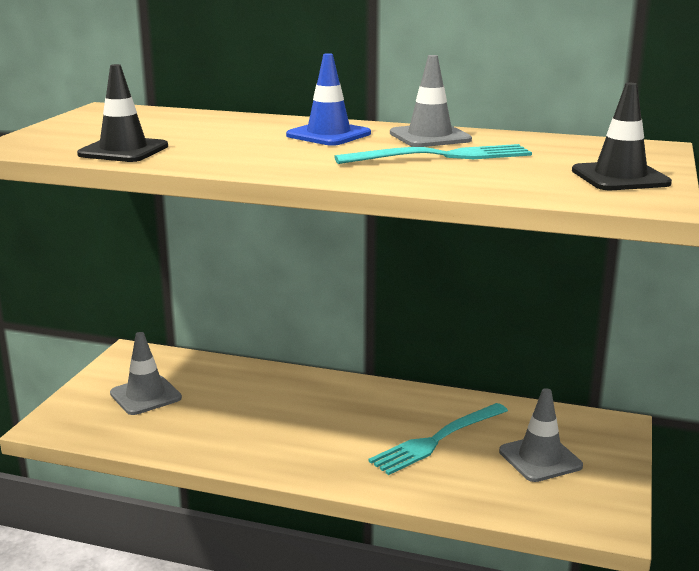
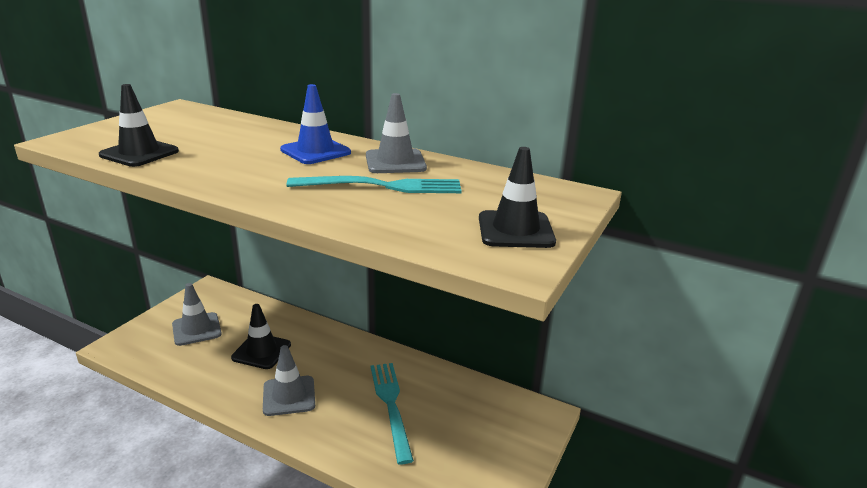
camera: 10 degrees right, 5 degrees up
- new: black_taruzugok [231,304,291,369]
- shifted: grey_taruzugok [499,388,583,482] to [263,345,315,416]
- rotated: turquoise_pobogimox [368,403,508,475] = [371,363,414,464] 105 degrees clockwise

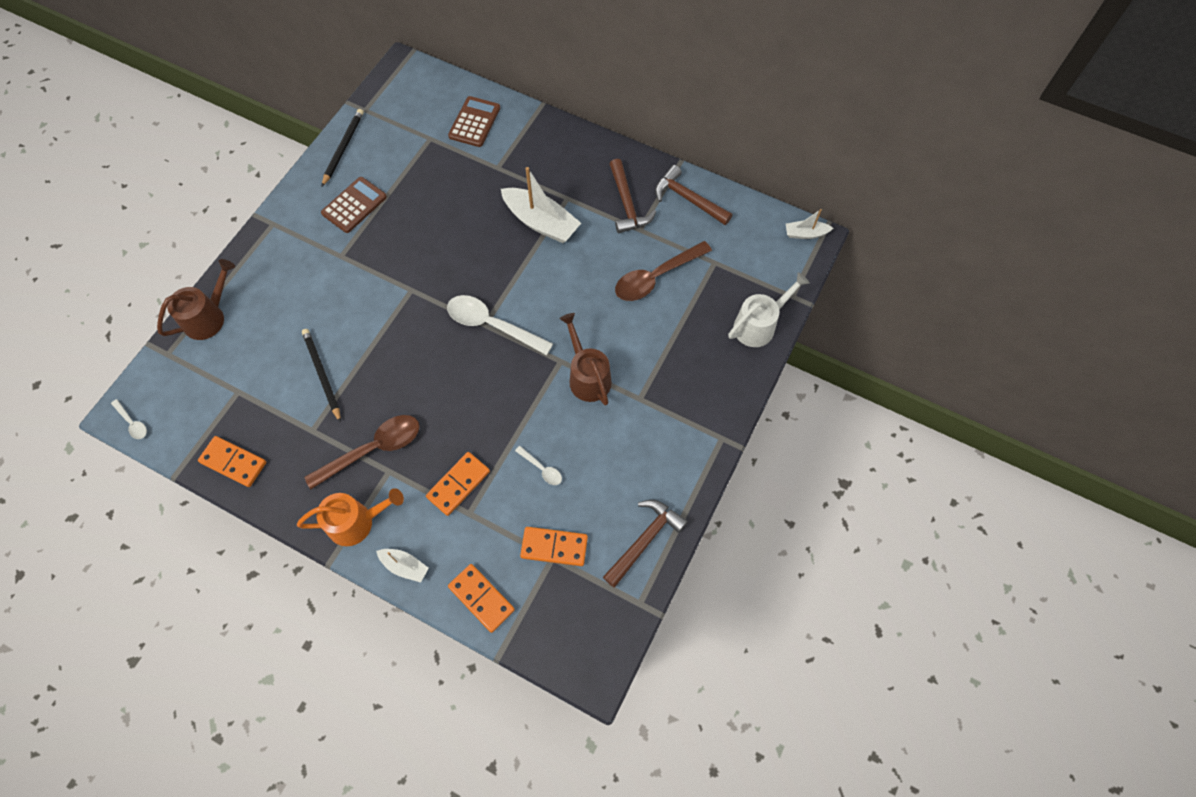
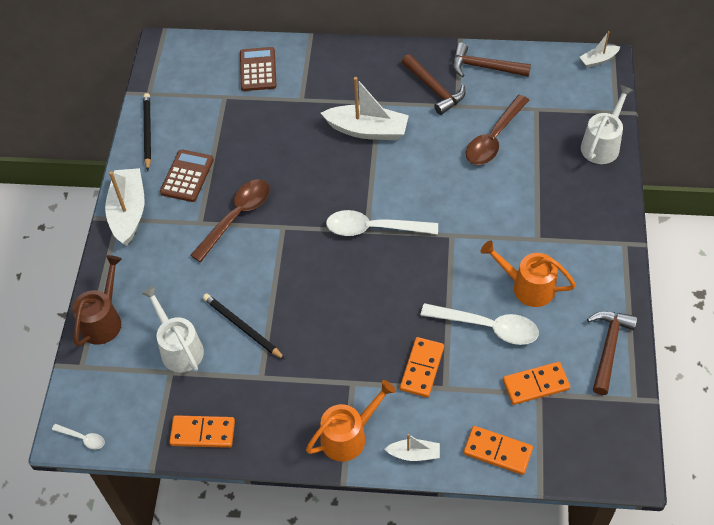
camera: 20 degrees left, 10 degrees down
- gone: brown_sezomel [559,313,612,405]
- new: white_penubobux [105,168,144,246]
- new: white_sezomel [141,286,204,372]
- new: orange_sezomel [480,240,576,307]
- shifted: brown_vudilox [304,415,420,489] to [190,180,270,262]
- scaled: white_vudilox [515,446,562,485] = [420,303,539,345] x2.12

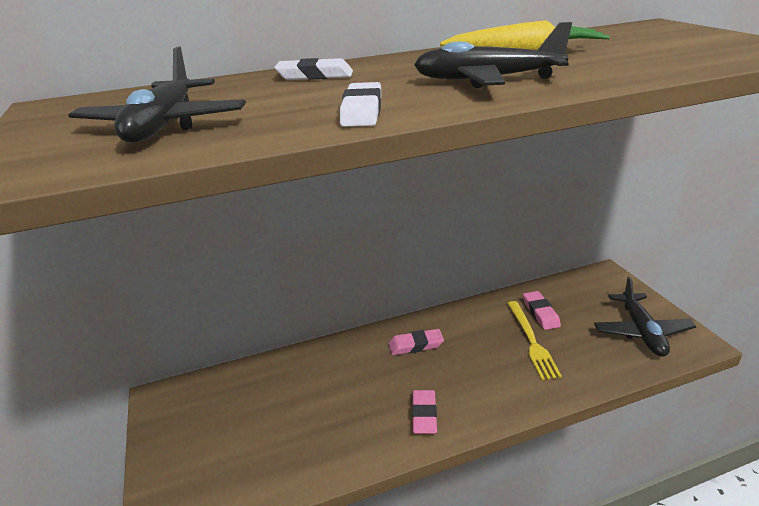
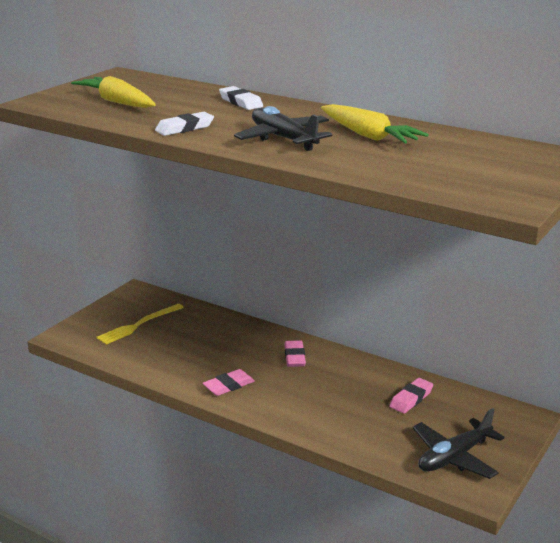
camera: 50 degrees right, 5 degrees down
- shifted: yellow_pobogimox [507,301,562,380] to [96,304,184,345]
- swapped: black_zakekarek [68,46,246,143] to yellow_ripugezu [71,76,156,108]
- rotated: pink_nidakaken [389,329,444,355] = [284,340,306,367] 45 degrees clockwise

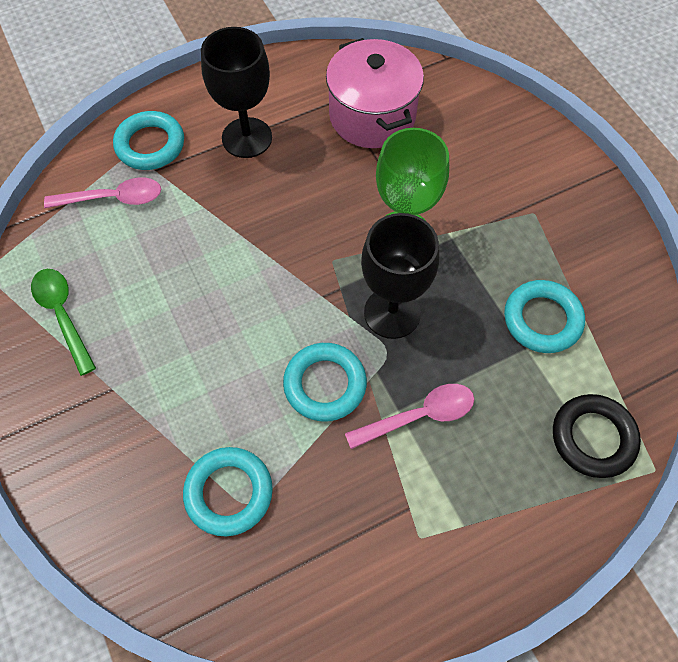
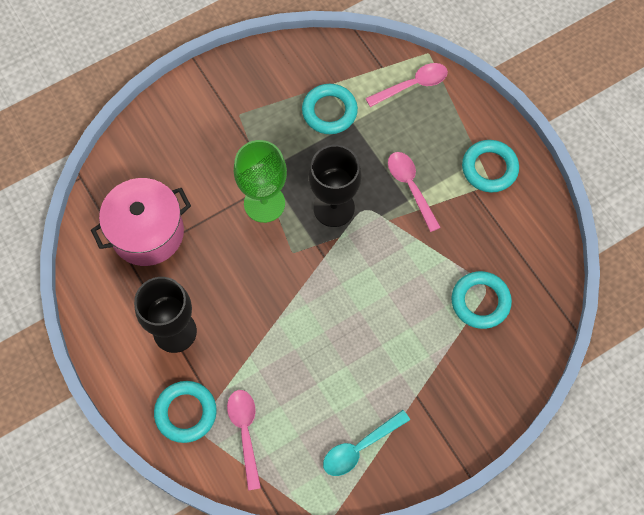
camera: 95 degrees left, 5 degrees up
- shifted: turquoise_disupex [283,343,367,421] to [462,140,519,192]
- swapped: black_disupex [553,394,641,478] to pink_vudilox [366,63,448,107]
- repainted: green_vudilox [31,269,96,376] to turquoise_vudilox [323,410,410,476]

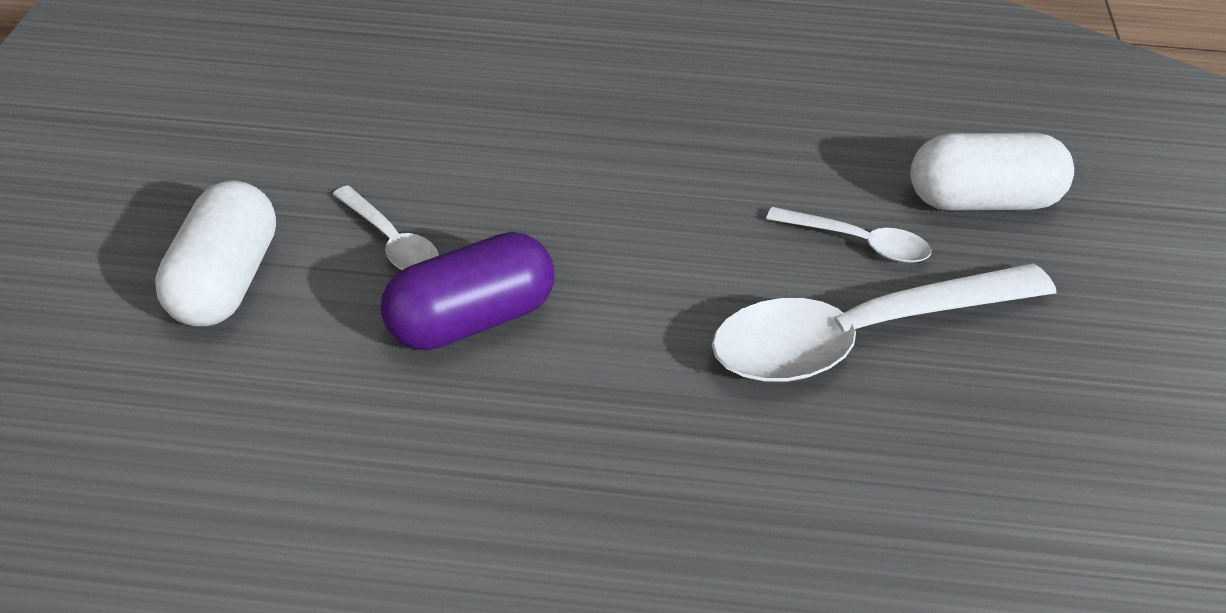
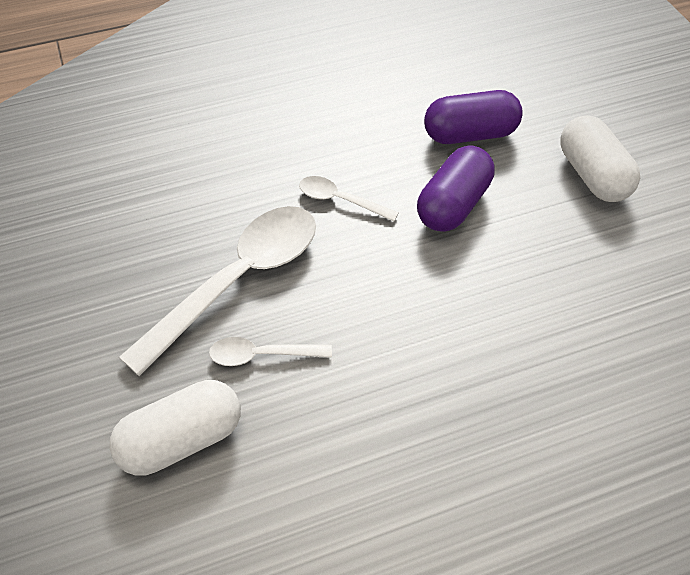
camera: 155 degrees right, 10 degrees up
- new: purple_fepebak [424,90,523,144]
- shifted: white_vudilox [333,186,439,270] to [299,176,399,222]

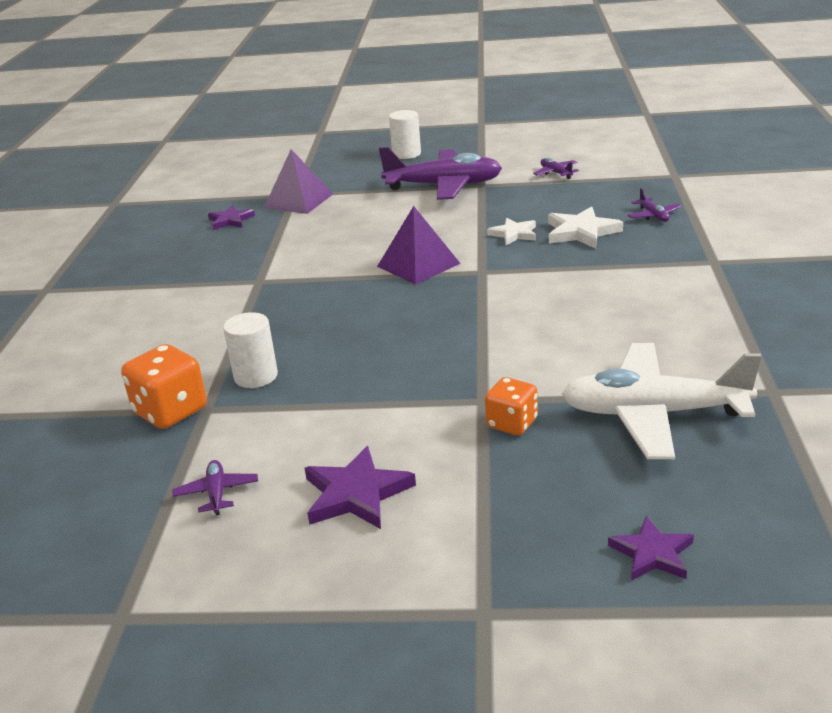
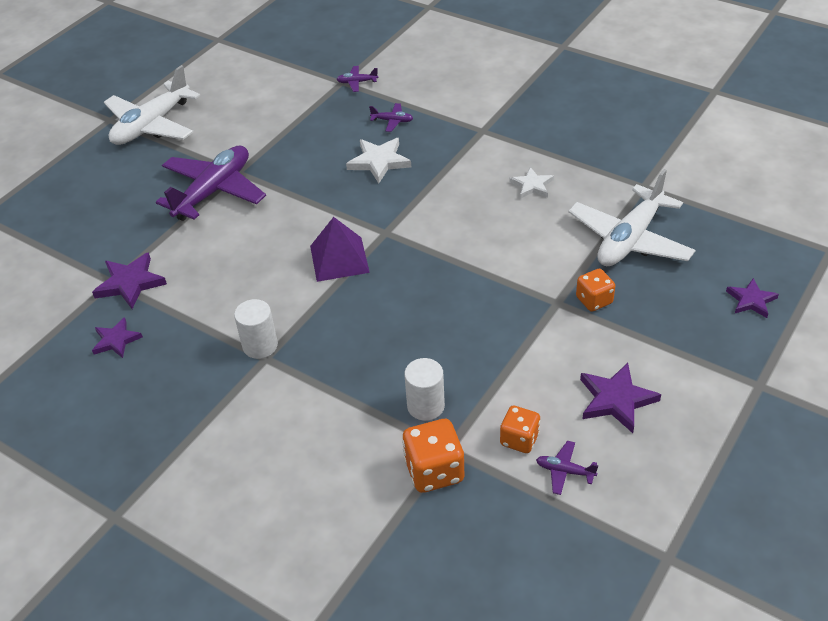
camera: 60 degrees left, 15 degrees up
- new: white_zakekarek [104,65,200,145]
- new: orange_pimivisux [500,406,540,453]
- shifted: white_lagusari [389,110,421,159] to [234,299,278,359]
- shifted: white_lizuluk [487,218,536,245] to [510,167,554,199]
- shifted: purple_zakekarek [533,158,579,179] to [336,66,378,92]
- swapped: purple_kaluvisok [264,149,333,214] to purple_lizuluk [92,252,167,309]

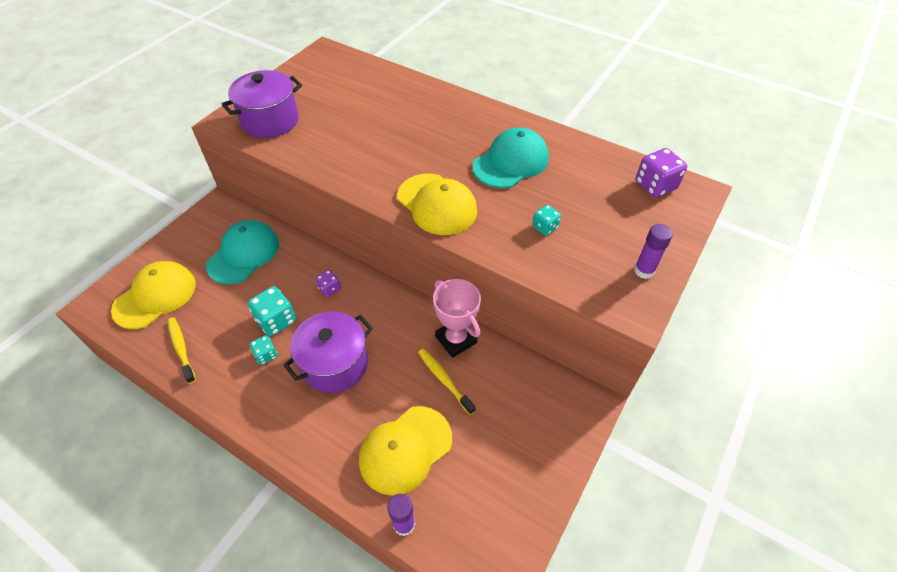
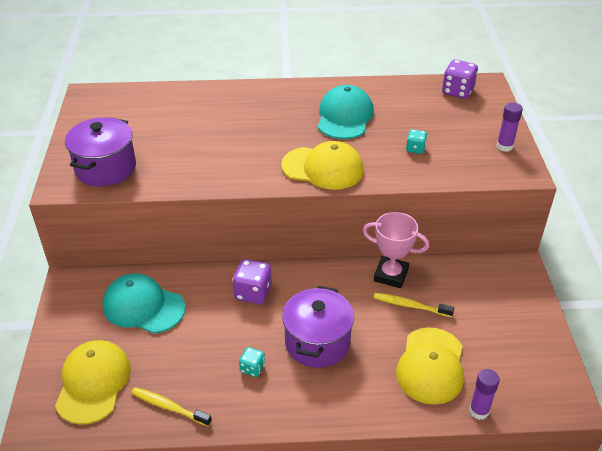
camera: 35 degrees left, 10 degrees down
- gone: turquoise_pimivisux [248,286,296,336]
- rotated: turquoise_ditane [206,220,279,284] = [102,273,186,334] 60 degrees counterclockwise
- scaled: purple_pimivisux [315,270,341,297] = [233,259,272,304] x1.72

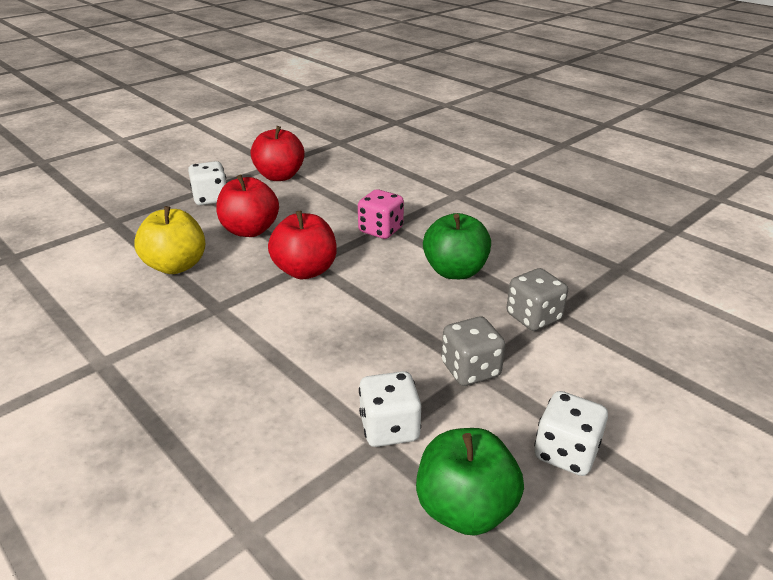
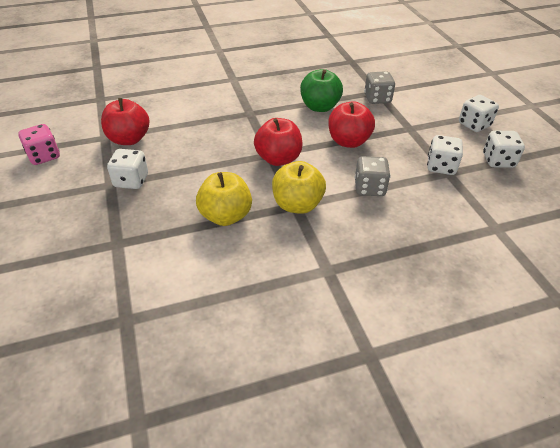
camera: 65 degrees left, 10 degrees up
- new: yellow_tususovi [272,161,326,214]
- shifted: red_tususovi [216,175,279,237] to [328,101,375,148]
- shifted: pink_pimivisux [358,189,404,239] to [18,124,60,165]
- shifted: grey_pimivisux [442,317,505,386] to [355,156,391,196]
- swapped: green_tususovi [416,428,524,536] to white_pimivisux [483,131,525,168]

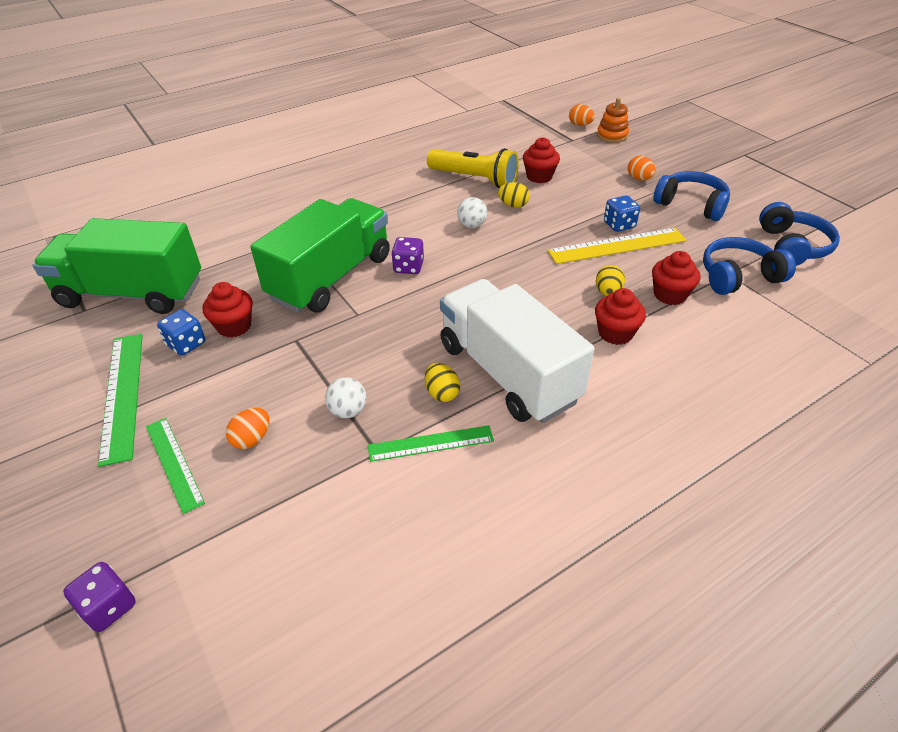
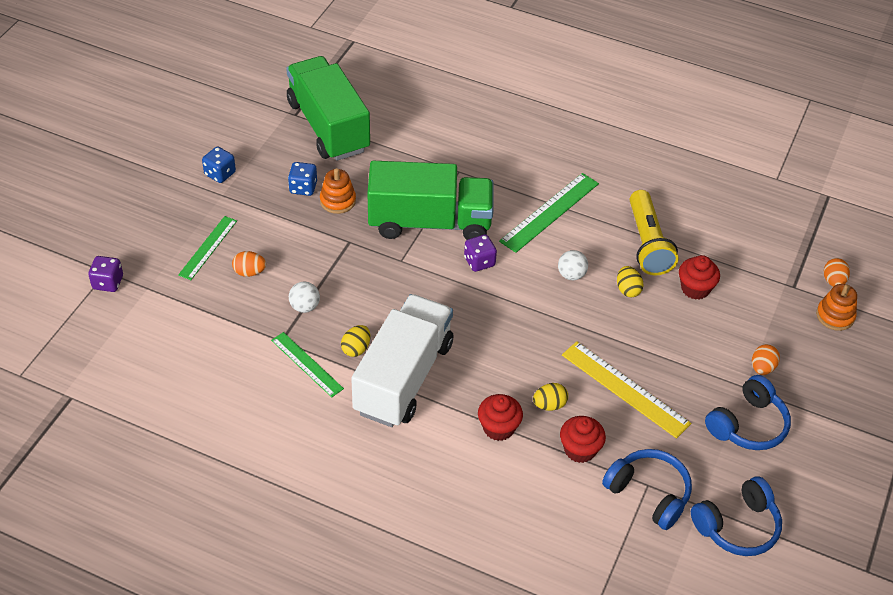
camera: 55 degrees right, 5 degrees up
- shifted: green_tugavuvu [98,334,143,467] to [499,173,599,253]
- shifted: blue_pimivisux [604,195,640,232] to [202,147,236,183]
- swapped: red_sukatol [202,282,253,338] to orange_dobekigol [320,168,356,214]
- rotated: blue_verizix [653,171,730,221] = [705,375,791,450] 45 degrees clockwise

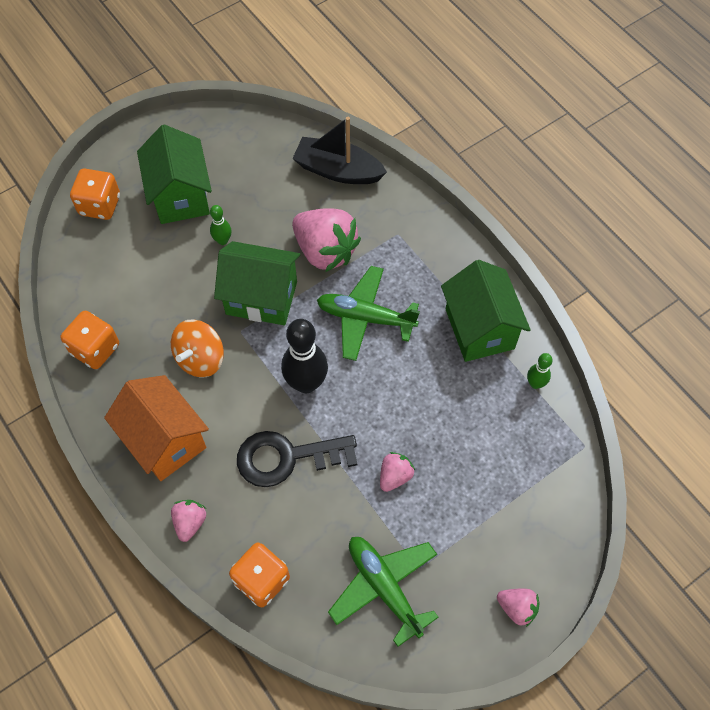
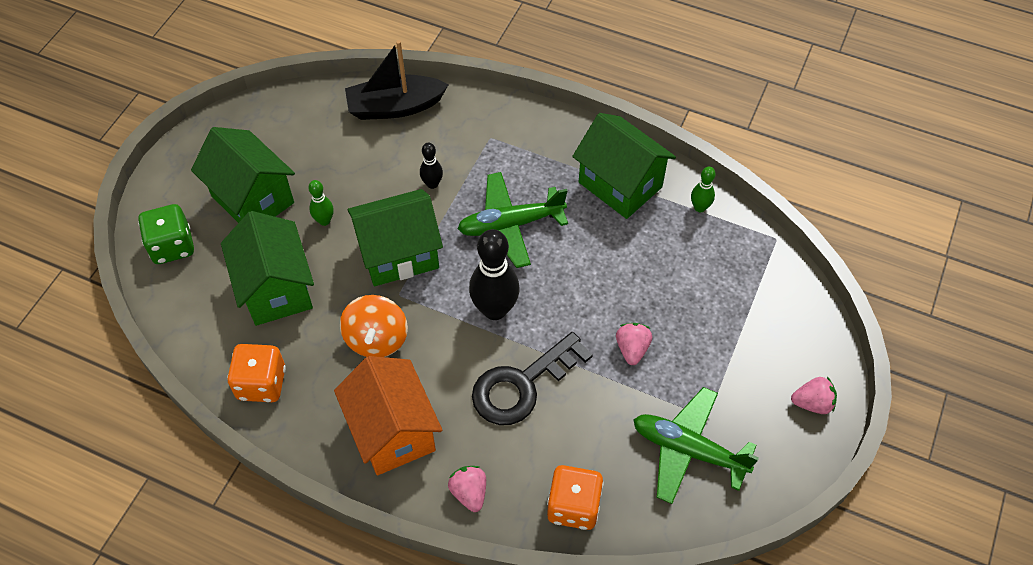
camera: 30 degrees left, 5 degrees down
- new: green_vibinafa [221,211,314,326]
- swapped: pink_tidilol [292,208,361,272] to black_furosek [420,143,443,189]
- repainted: orange_pimivisux [70,169,120,220] to green_pimivisux [138,204,194,264]
- rotated: orange_vibinafa [104,375,209,481] = [334,356,442,475] 45 degrees clockwise

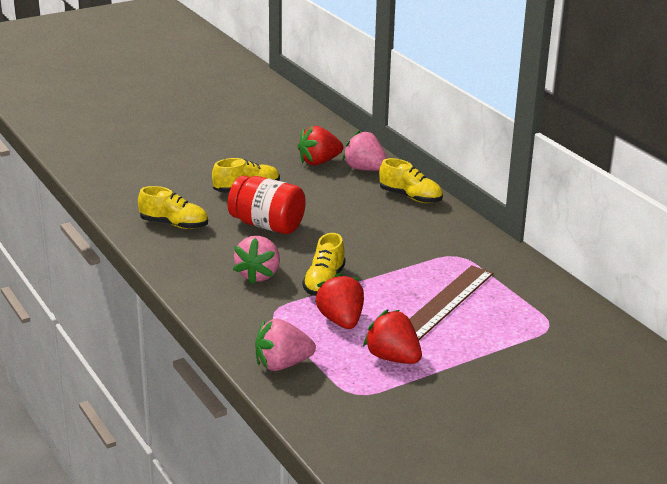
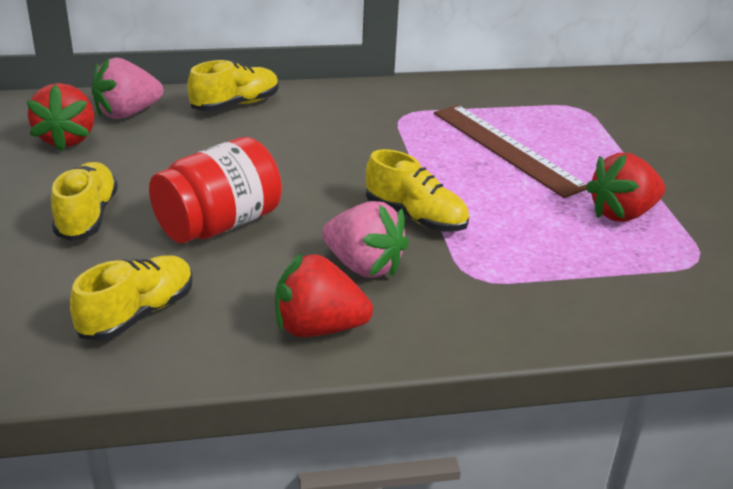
camera: 70 degrees left, 5 degrees up
- gone: pink_tidilol [255,319,316,371]
- shifted: red_tidilol [315,273,364,329] to [275,253,373,337]

